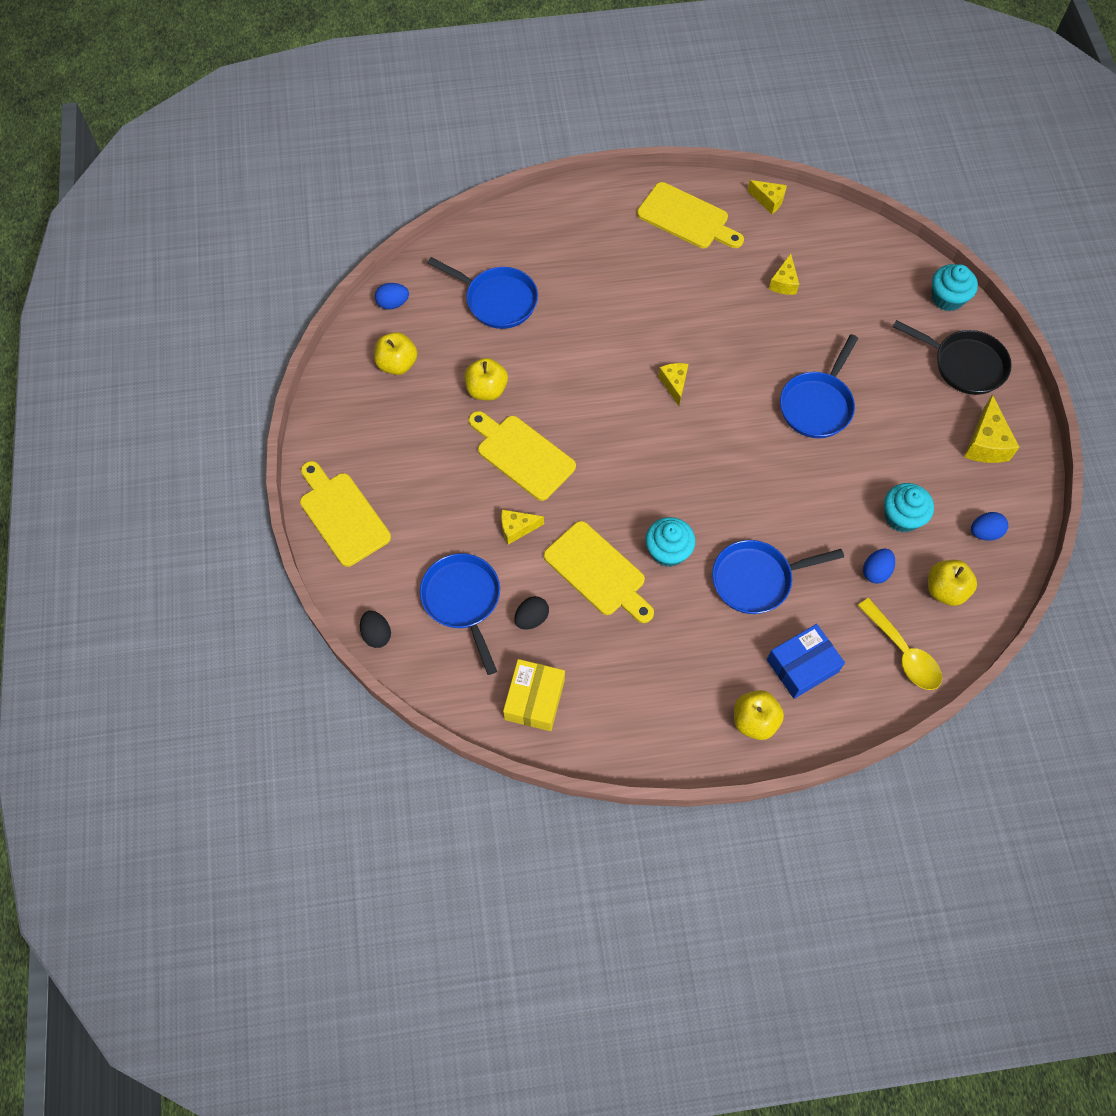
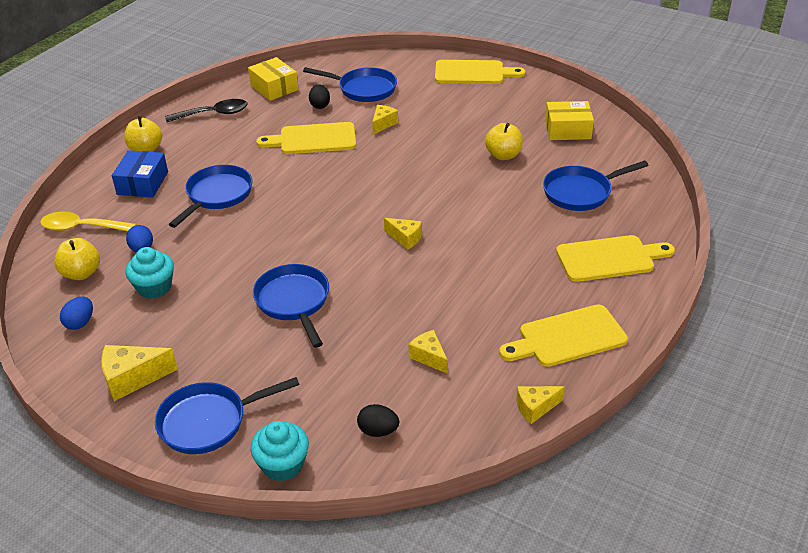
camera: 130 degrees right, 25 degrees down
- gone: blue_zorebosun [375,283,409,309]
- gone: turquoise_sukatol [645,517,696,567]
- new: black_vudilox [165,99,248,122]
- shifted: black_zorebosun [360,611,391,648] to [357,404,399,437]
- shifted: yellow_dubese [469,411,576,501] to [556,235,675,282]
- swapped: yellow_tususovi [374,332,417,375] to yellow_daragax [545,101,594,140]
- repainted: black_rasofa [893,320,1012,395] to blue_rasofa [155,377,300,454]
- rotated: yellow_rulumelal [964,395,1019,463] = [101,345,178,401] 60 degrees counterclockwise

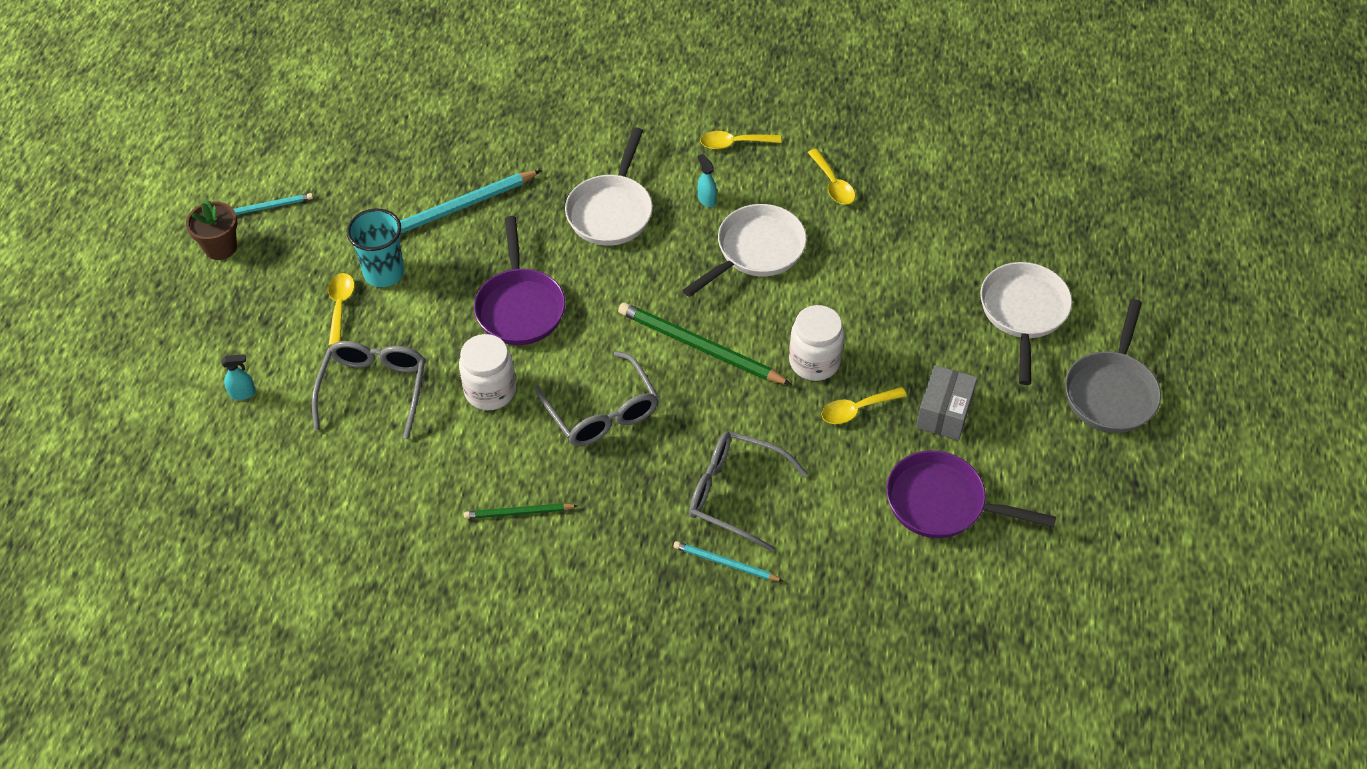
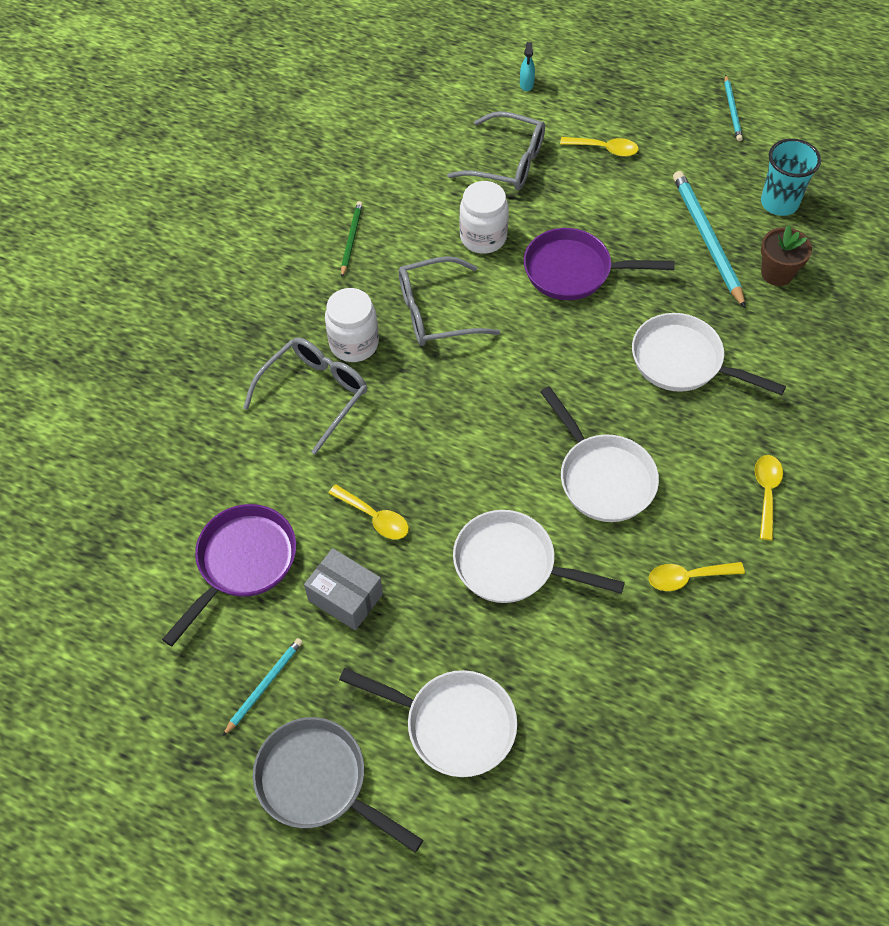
camera: 105 degrees right, 5 degrees up
- gone: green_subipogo [618,302,792,385]
- gone: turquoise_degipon [698,154,717,207]
- new: white_rasofa [453,510,625,603]
- shifted: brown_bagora [186,200,237,260] to [761,225,812,286]
- shifted: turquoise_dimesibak [347,209,404,287] to [761,138,821,216]
- shifted: turquoise_subipogo [674,541,783,581] to [223,638,303,736]
- shifted: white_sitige [789,305,844,381] to [325,288,379,362]
- rotated: yellow_vudilox [821,387,907,424] = [328,484,409,539] 135 degrees clockwise

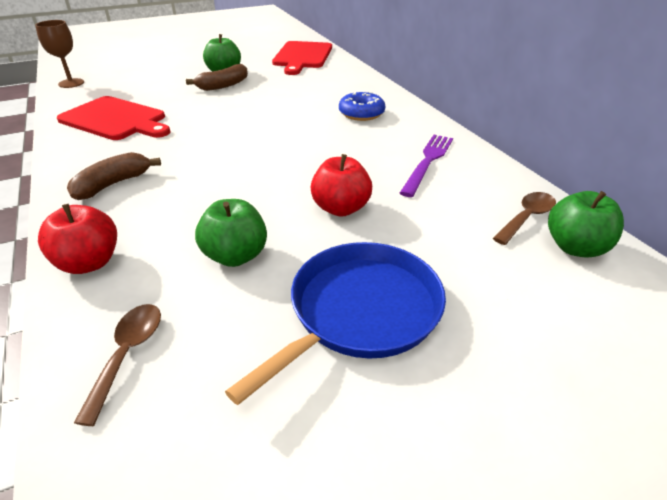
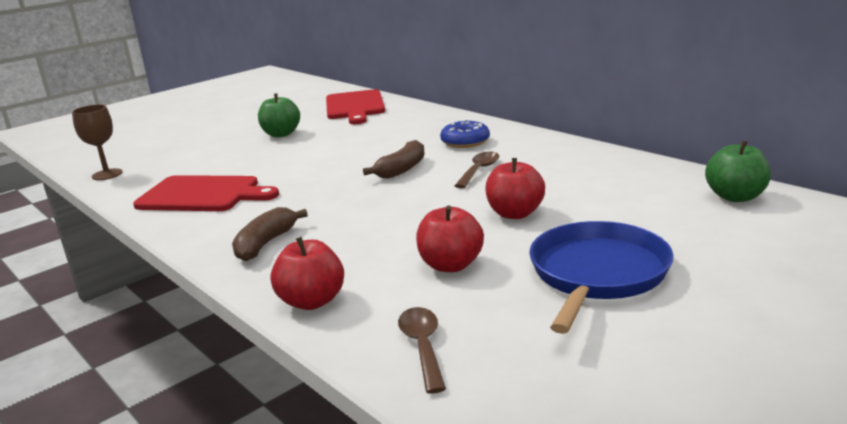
camera: 15 degrees left, 15 degrees down
- gone: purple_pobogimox [400,135,453,197]
- shifted: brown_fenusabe [186,64,248,91] to [363,140,425,179]
- shifted: brown_vudilox [493,192,556,245] to [455,152,499,188]
- repainted: green_tususovi [195,199,267,267] to red_tususovi [416,206,484,272]

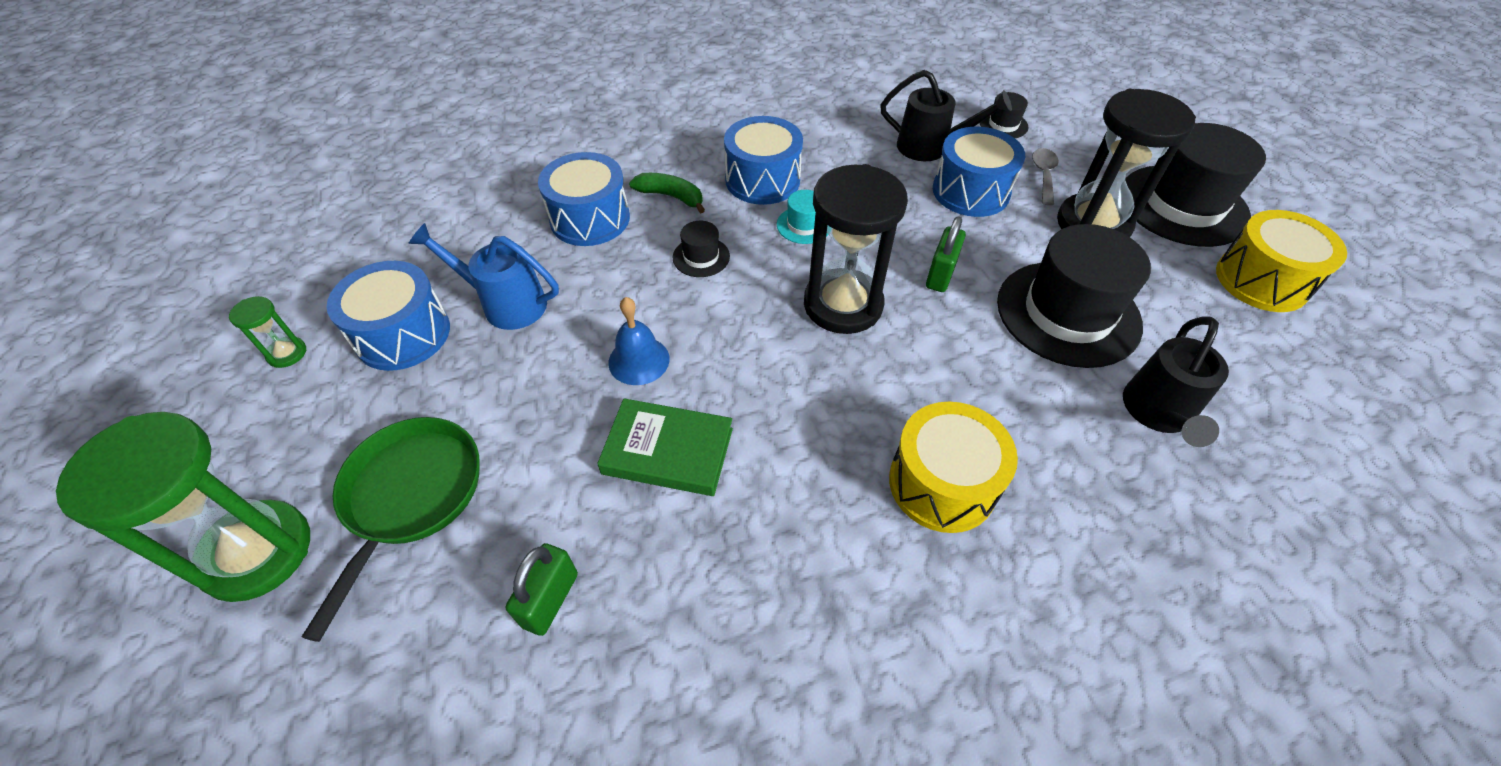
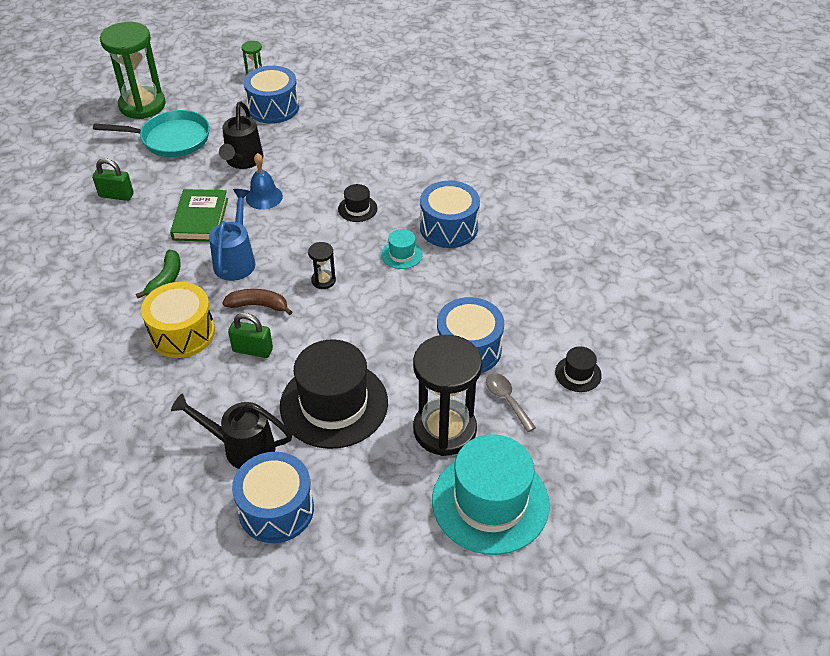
camera: 80 degrees right, 5 degrees down
- gone: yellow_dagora [1216,210,1347,312]
- new: brown_fenusabe [223,289,292,315]
- shifted: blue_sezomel [408,223,559,330] to [209,189,255,281]
- shifted: blue_dagora [538,152,630,246] to [232,452,314,543]
- shifted: green_fenusabe [629,173,705,213] to [136,250,181,298]
- shifted: black_sezomel [880,70,1012,161] to [219,102,264,169]
- shifted: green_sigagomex [926,216,966,292] to [228,313,273,358]
- repainted: green_rasofa [302,417,480,642] to turquoise_rasofa [93,110,210,157]
- repainted: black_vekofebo [1125,123,1266,247] to turquoise_vekofebo [432,434,550,555]
- rotated: grey_vudilox [1032,148,1059,205] = [486,373,536,432] 120 degrees counterclockwise
- scaled: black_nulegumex [804,164,908,334] = [308,242,336,289] x0.44

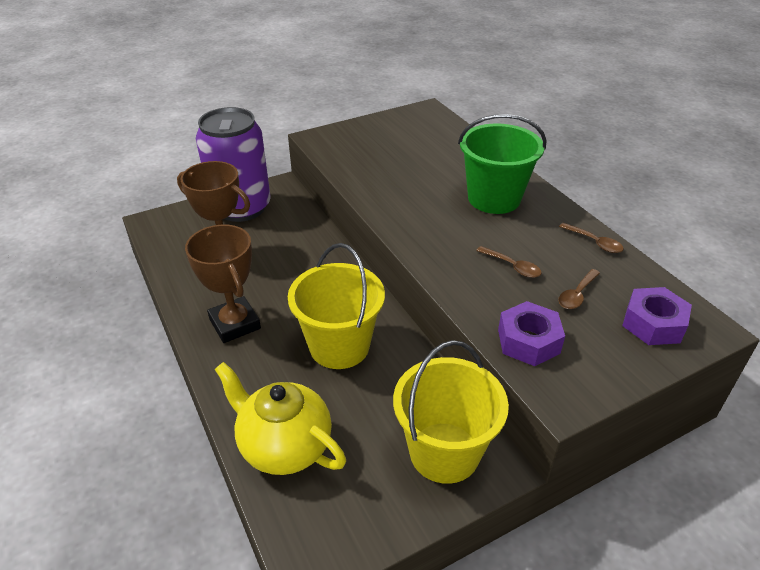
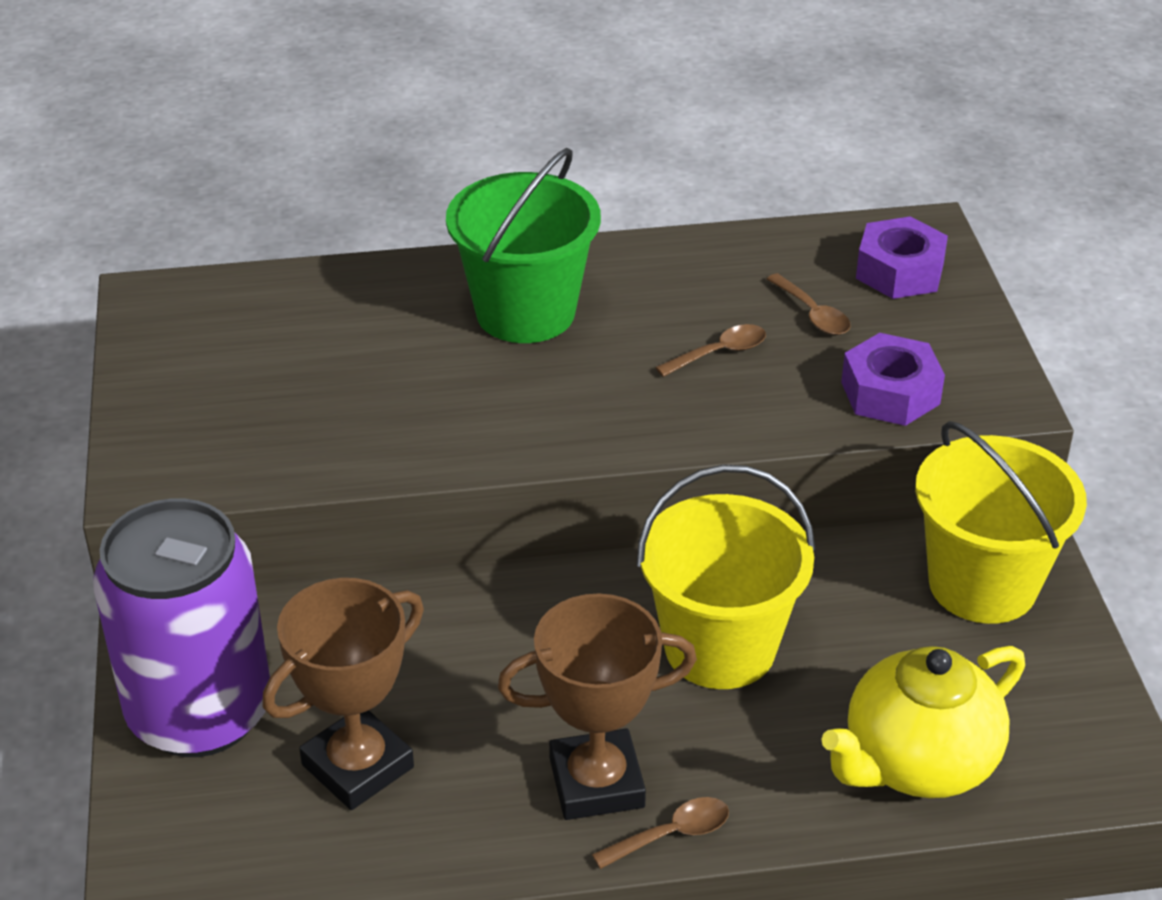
camera: 70 degrees left, 0 degrees up
- shifted: brown_vudilox [559,222,624,253] to [592,797,729,869]

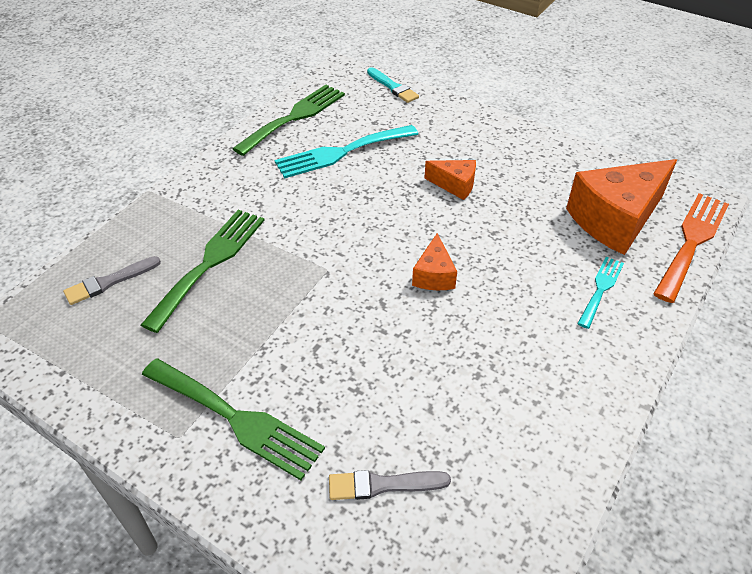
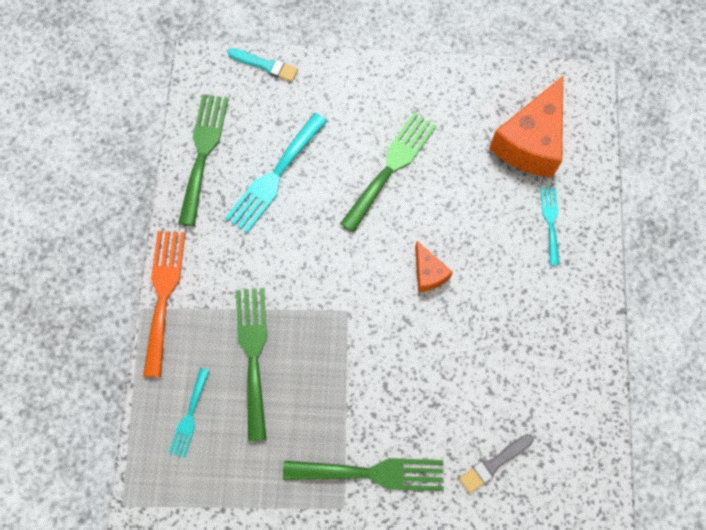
camera: 30 degrees left, 25 degrees up
- shifted: orange_pobogimox [653,193,729,303] to [143,231,186,377]
- swapped: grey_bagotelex [63,256,161,305] to turquoise_pobogimox [169,368,210,458]
- swapped: orange_rulumelal [424,160,476,200] to green_pobogimox [340,113,436,232]

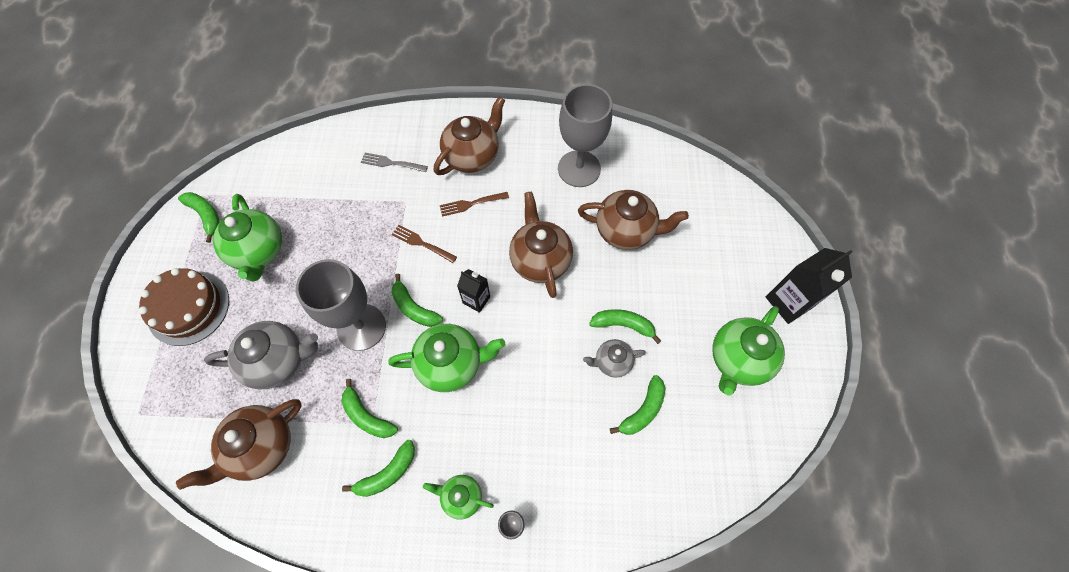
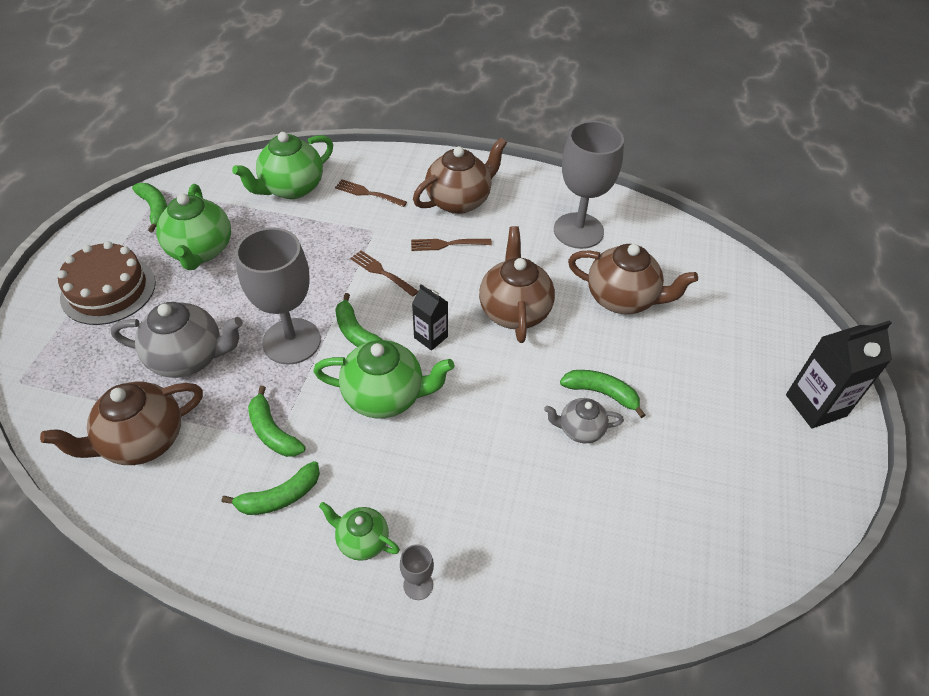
camera: 10 degrees right, 15 degrees down
- gone: green_fenusabe [610,375,665,435]
- shifted: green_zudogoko [712,306,785,396] to [232,132,333,199]
- repainted: grey_pobogimox [361,153,428,172] to brown_pobogimox [335,180,407,207]

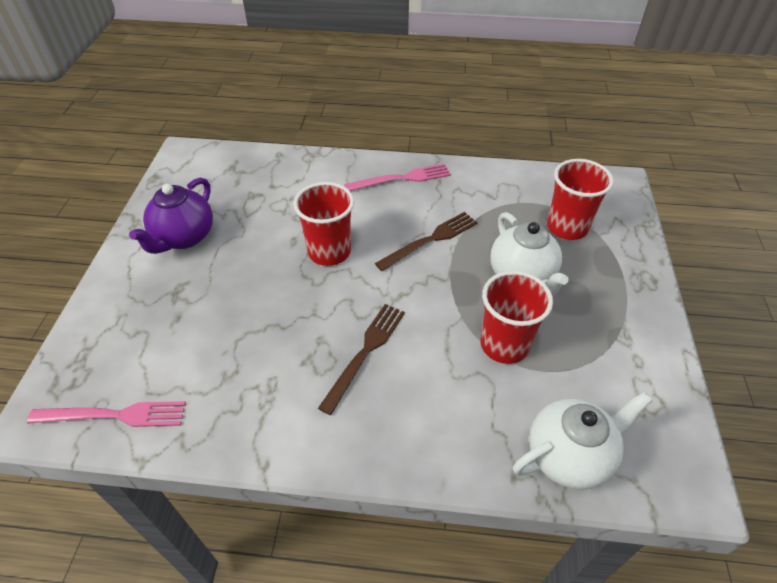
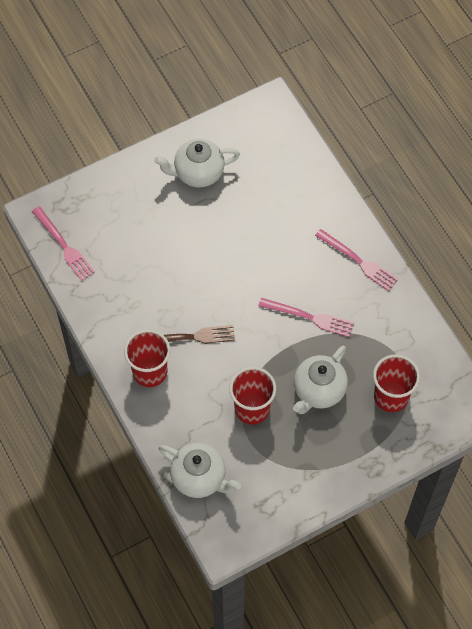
camera: 55 degrees right, 15 degrees up
- shifted: red_dimesibak [294,182,354,266] to [124,329,170,387]
- repainted: purple_zudogoko [129,178,213,254] to white_zudogoko [154,139,240,187]
- repainted: brown_pobogimox [375,212,478,271] to pink_pobogimox [258,298,354,337]

